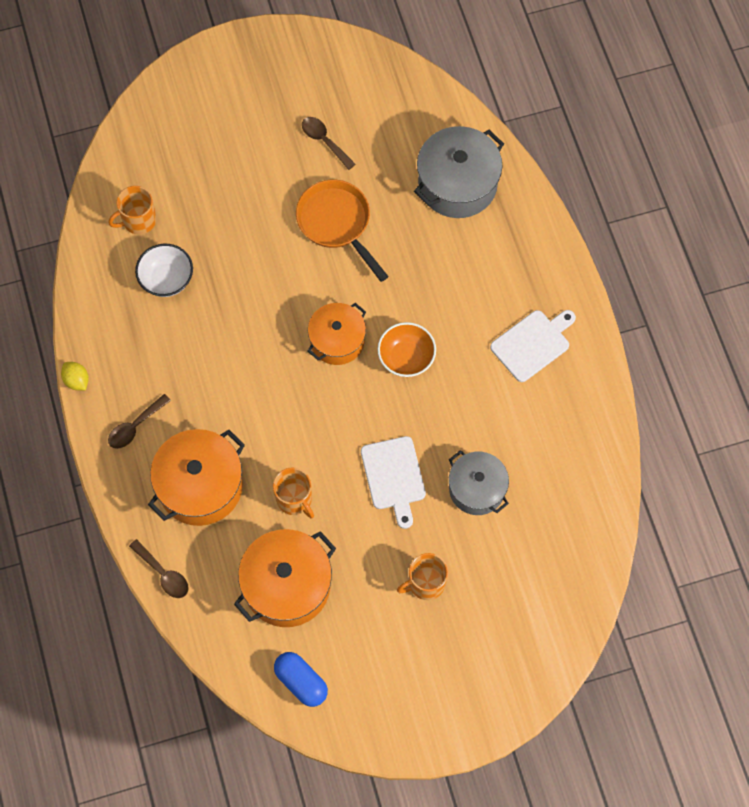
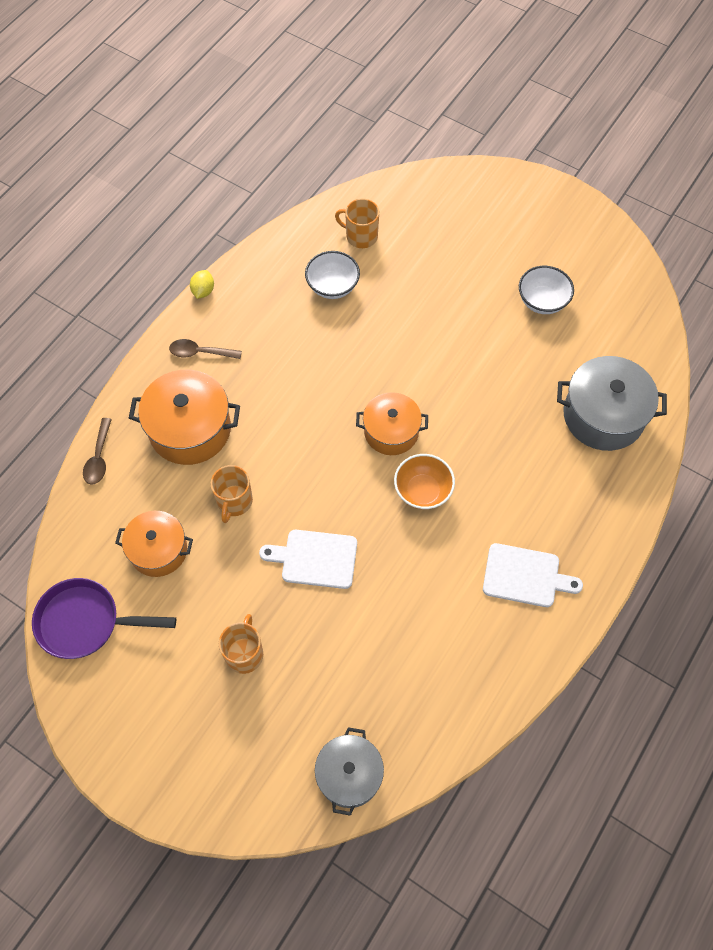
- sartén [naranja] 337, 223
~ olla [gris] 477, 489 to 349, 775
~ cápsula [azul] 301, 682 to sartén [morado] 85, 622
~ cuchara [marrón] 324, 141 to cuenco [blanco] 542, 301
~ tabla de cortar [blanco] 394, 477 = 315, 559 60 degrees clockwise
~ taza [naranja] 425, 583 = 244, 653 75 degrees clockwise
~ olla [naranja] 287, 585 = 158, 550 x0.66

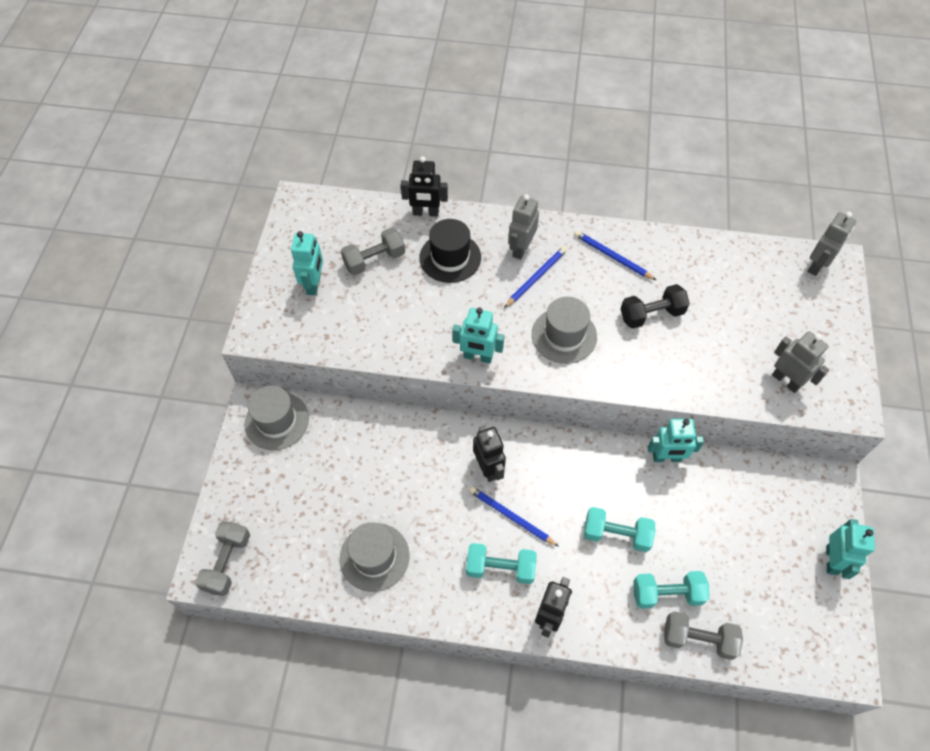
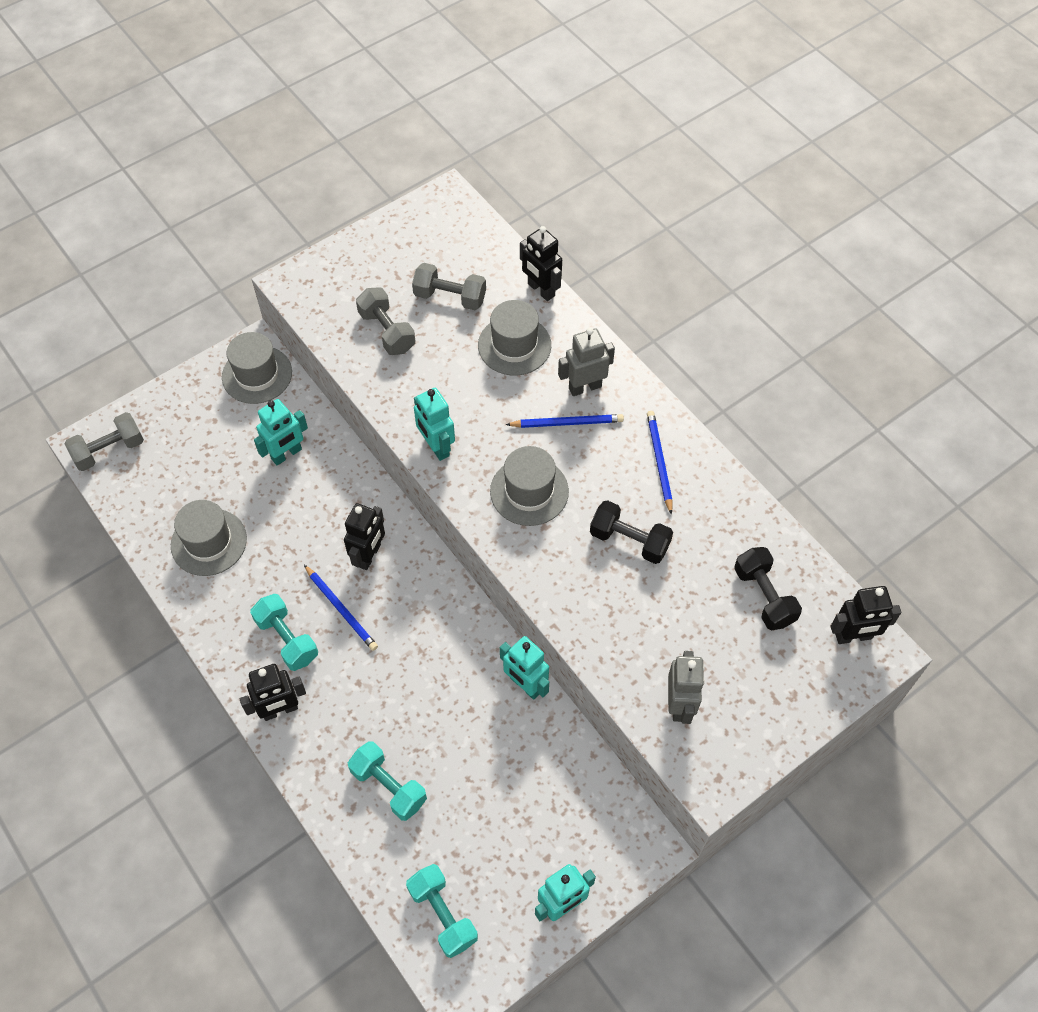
+ mancuerna [negro] 764, 596
~ robot [turquesa] 314, 284 to 286, 454
~ mancuerna [turquesa] 616, 534 to 443, 914
~ mancuerna [gris] 698, 639 to 387, 331
~ sombrero [negro] 450, 257 to sombrero [gris] 514, 345
~ robot [gris] 817, 265 to robot [negro] 853, 636
~ lápiz [azul] 511, 517 = 341, 609 150 degrees clockwise

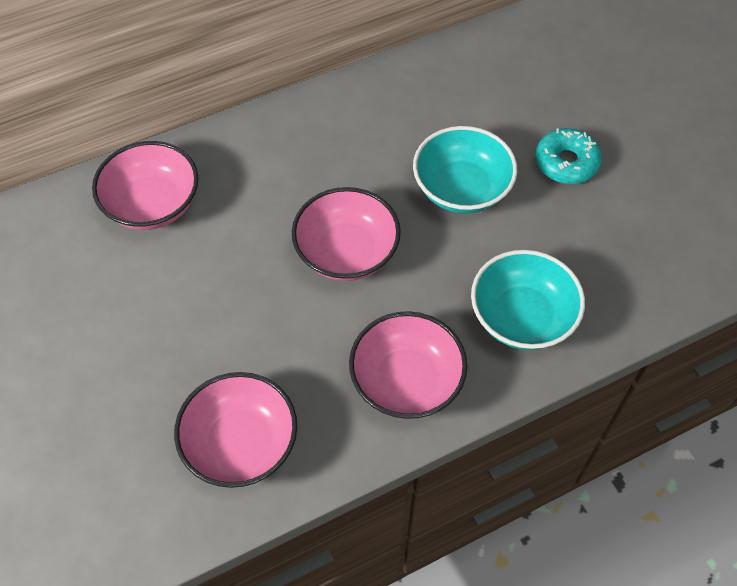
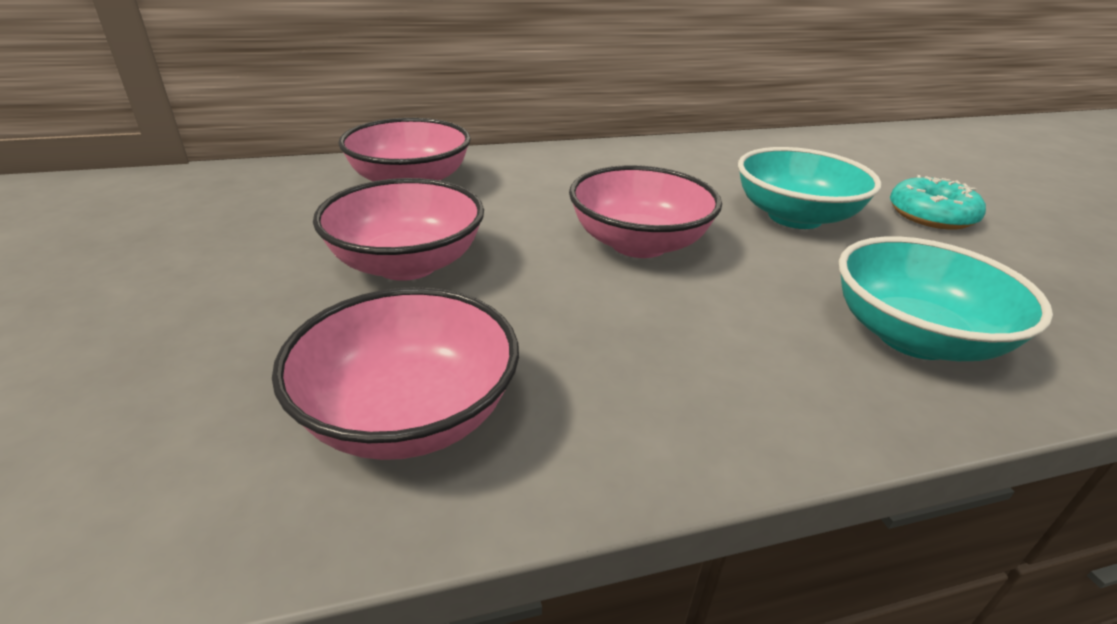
~ cuenco [rosa] 406, 381 to 407, 264

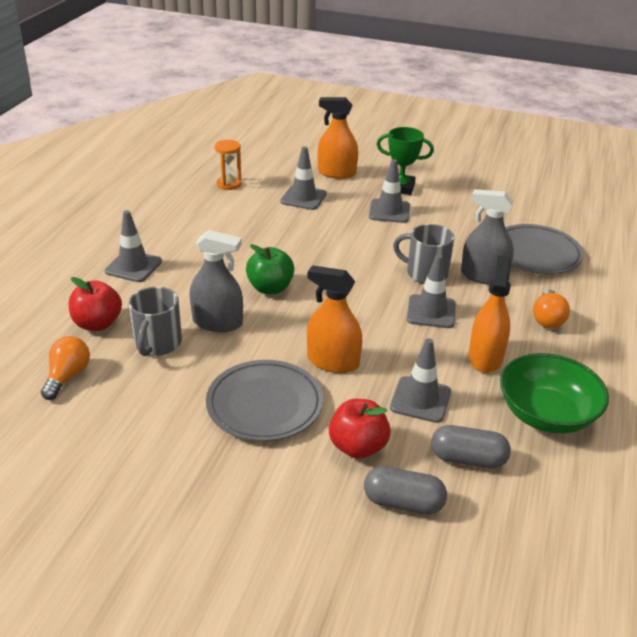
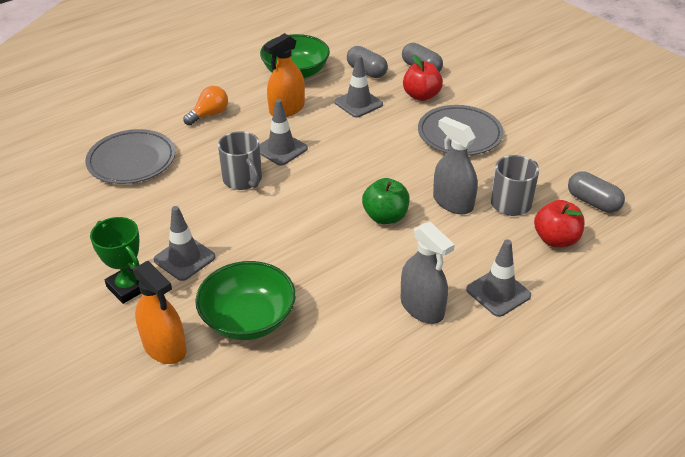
- reloj de arena [naranja] 229, 184
- pulverizador [naranja] 333, 361
~ pulverizador [gris] 483, 276 to 422, 307
~ bombilla [naranja] 67, 376 to cápsula [gris] 593, 202
~ cono de tráfico [gris] 303, 198 to cuenco [verde] 248, 319

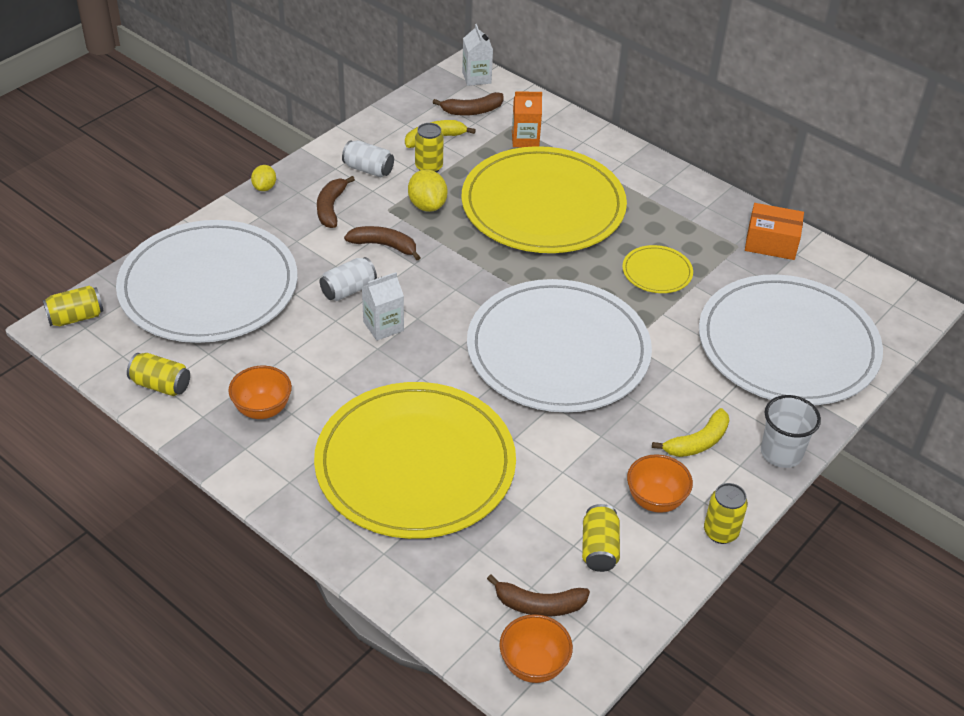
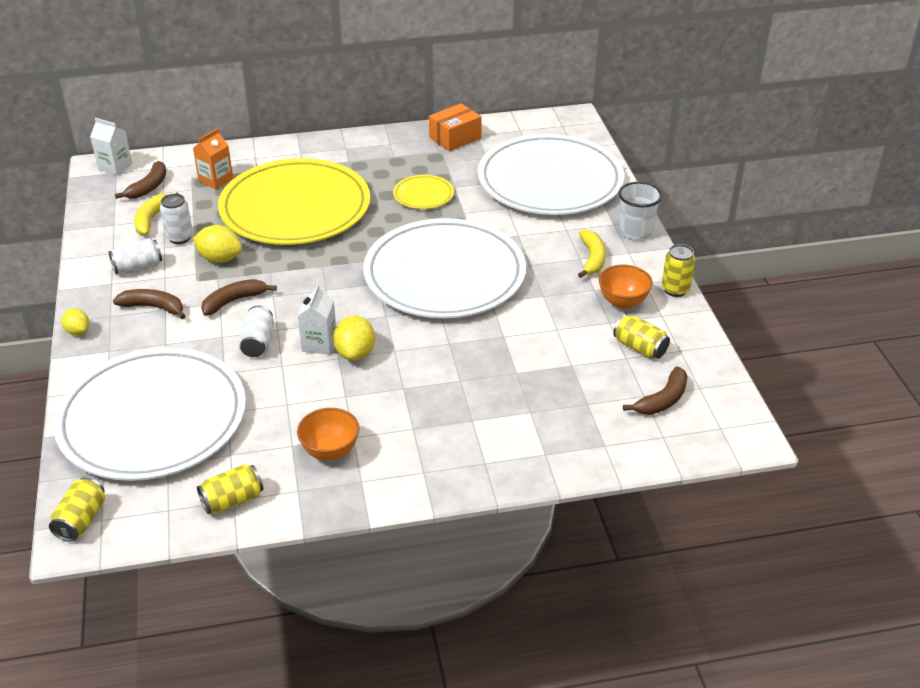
- plato [amarillo] 415, 464
- cuenco [naranja] 533, 665
+ limón [amarillo] 355, 353
~ lata [amarillo] 429, 167 to lata [blanco] 179, 237
~ plátano [marrón] 331, 208 = 153, 307 150 degrees clockwise

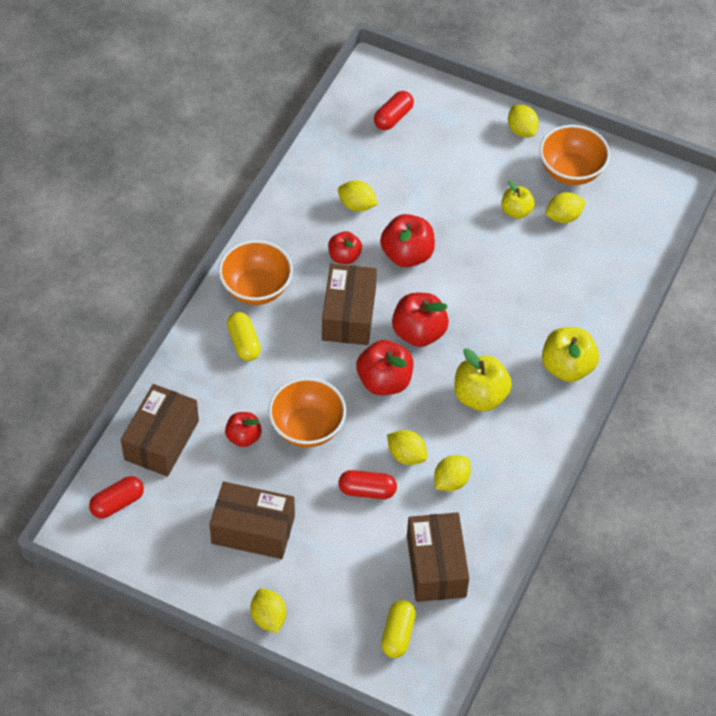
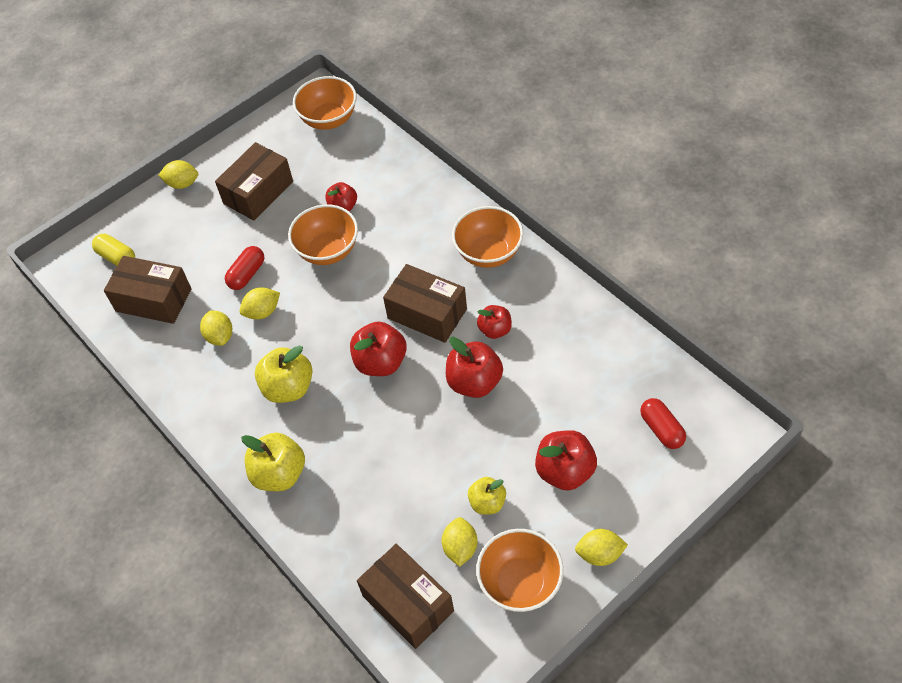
- cápsula [amarillo] 244, 343
- limón [amarillo] 357, 205
~ caja [marrón] 161, 440 to 408, 603
~ manzana [rojo] 384, 381 to 565, 471
~ cápsula [rojo] 117, 503 to cuenco [naranja] 329, 119

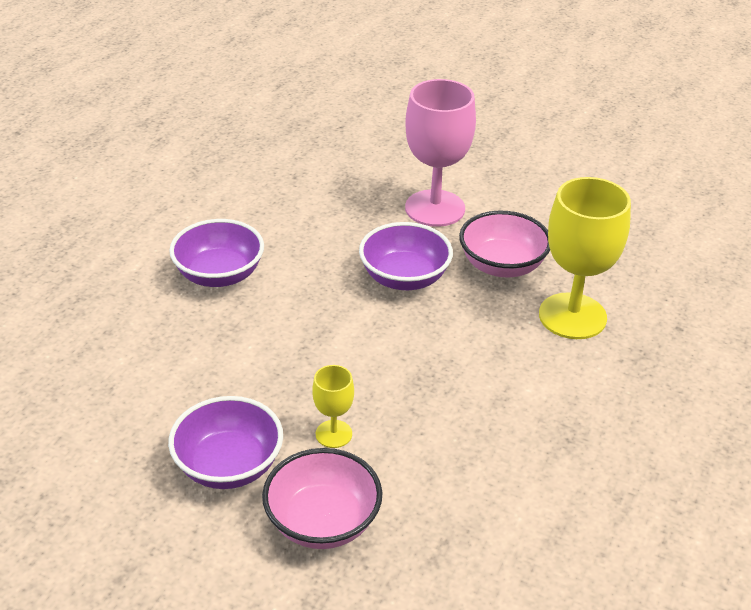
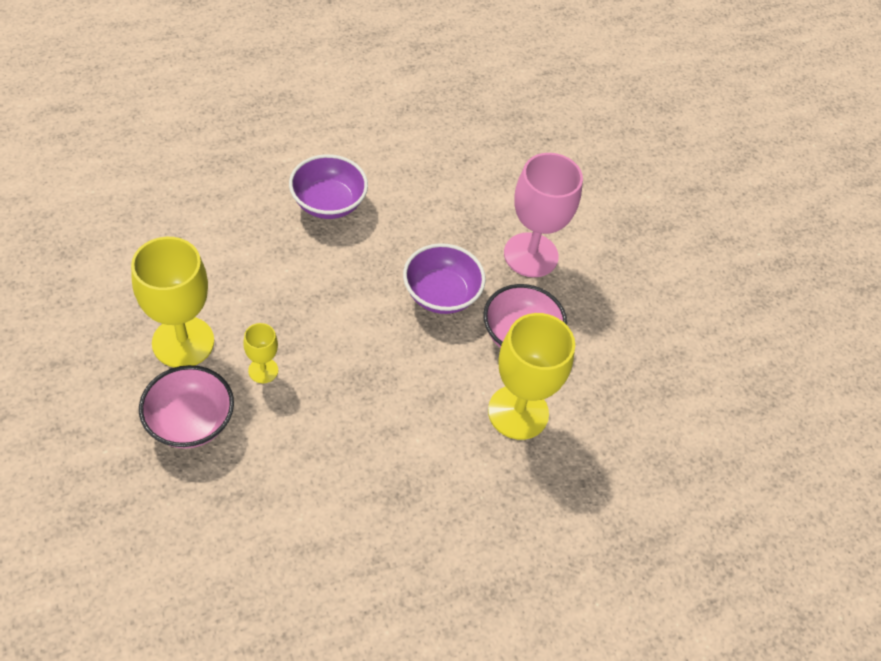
~ cuenco [morado] 229, 466 to copa [amarillo] 183, 342

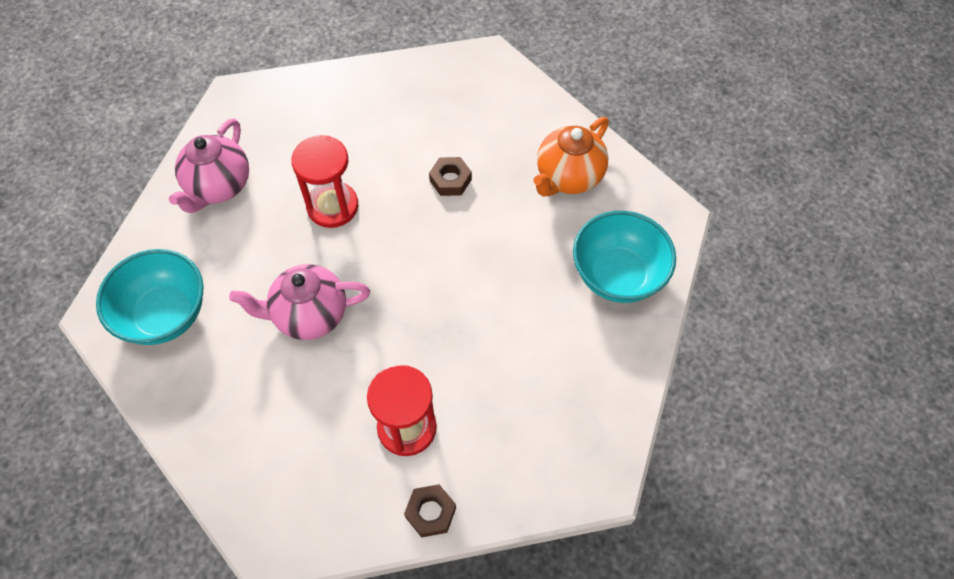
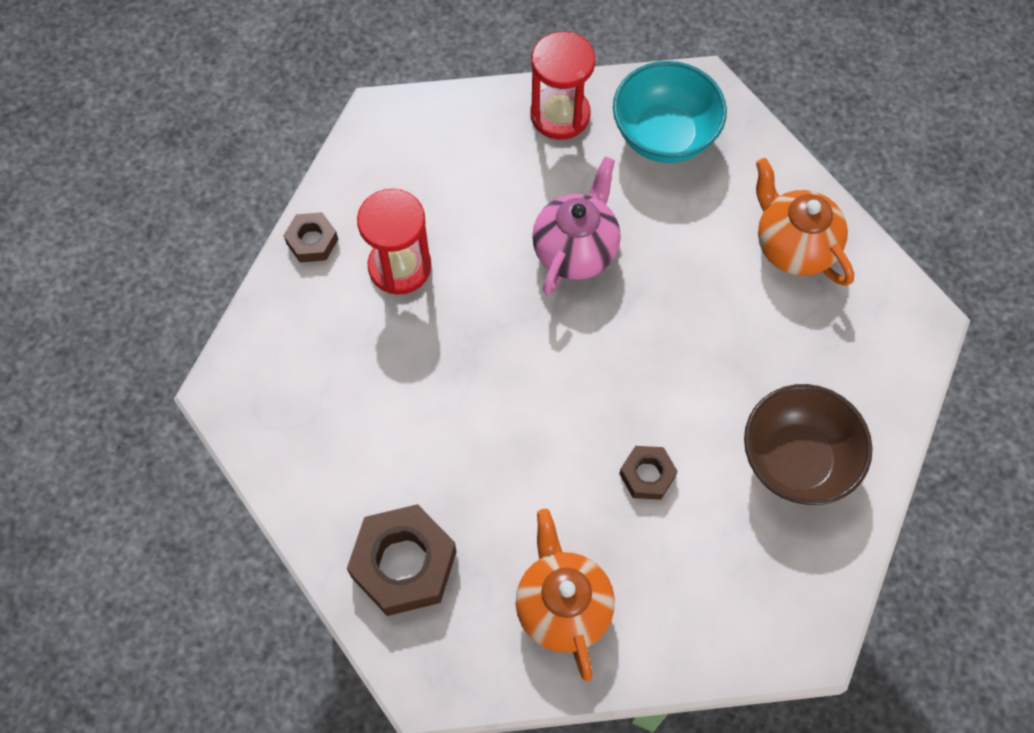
+ cuenco [marrón] 796, 461
~ reloj de arena [rojo] 332, 206 to 560, 115
~ cuenco [turquesa] 617, 275 to tuerca [marrón] 403, 564
~ tetera [rosa] 218, 186 to tetera [naranja] 793, 246

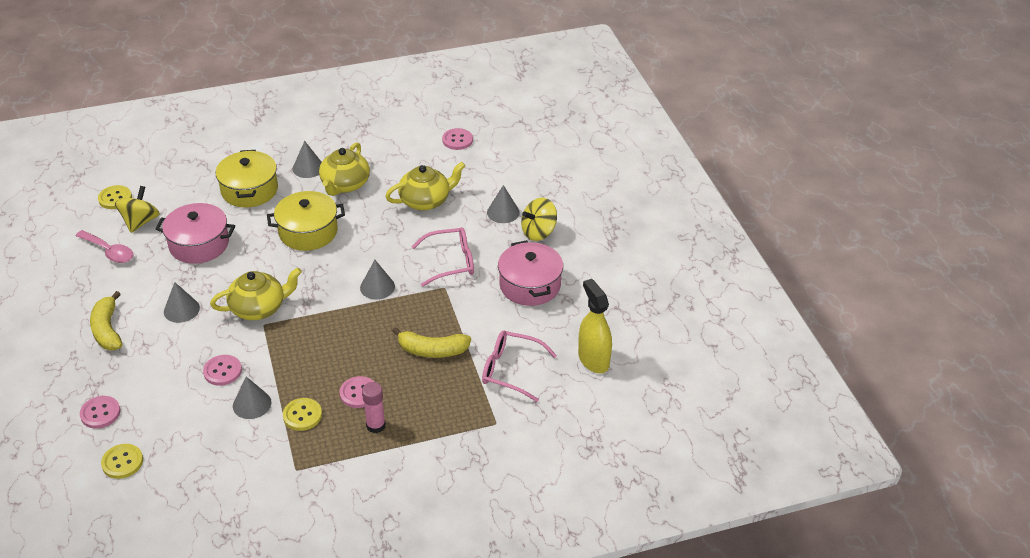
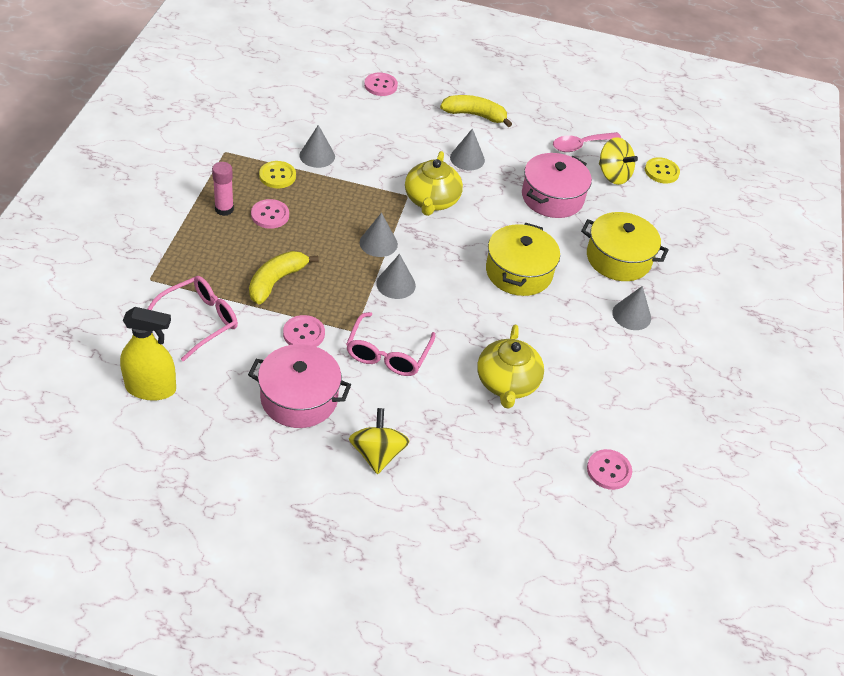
- botón [amarillo] 122, 462
- tetera [amarillo] 345, 184
~ botón [rosa] 222, 371 to 304, 334
~ cono [gris] 503, 212 to 378, 243

